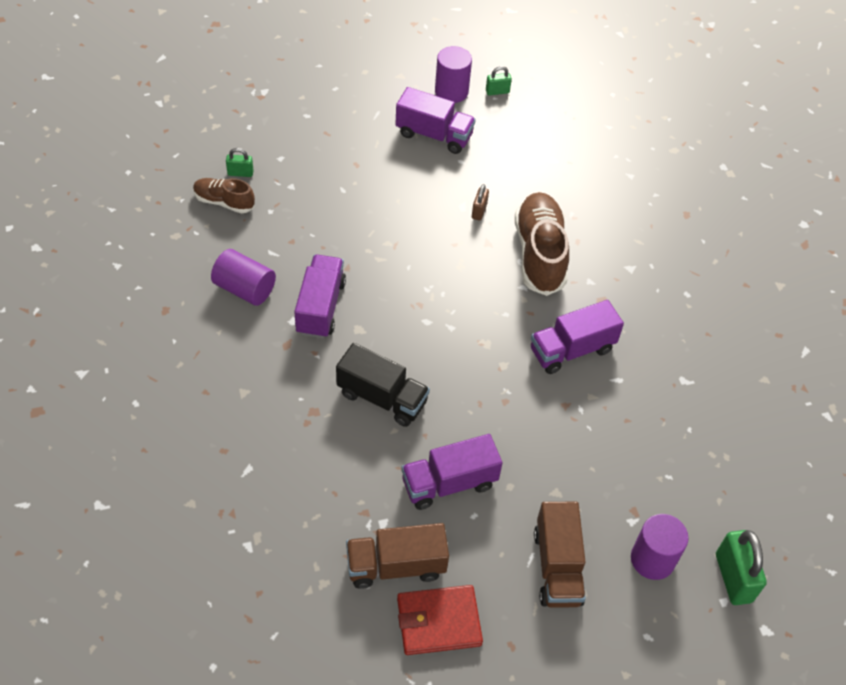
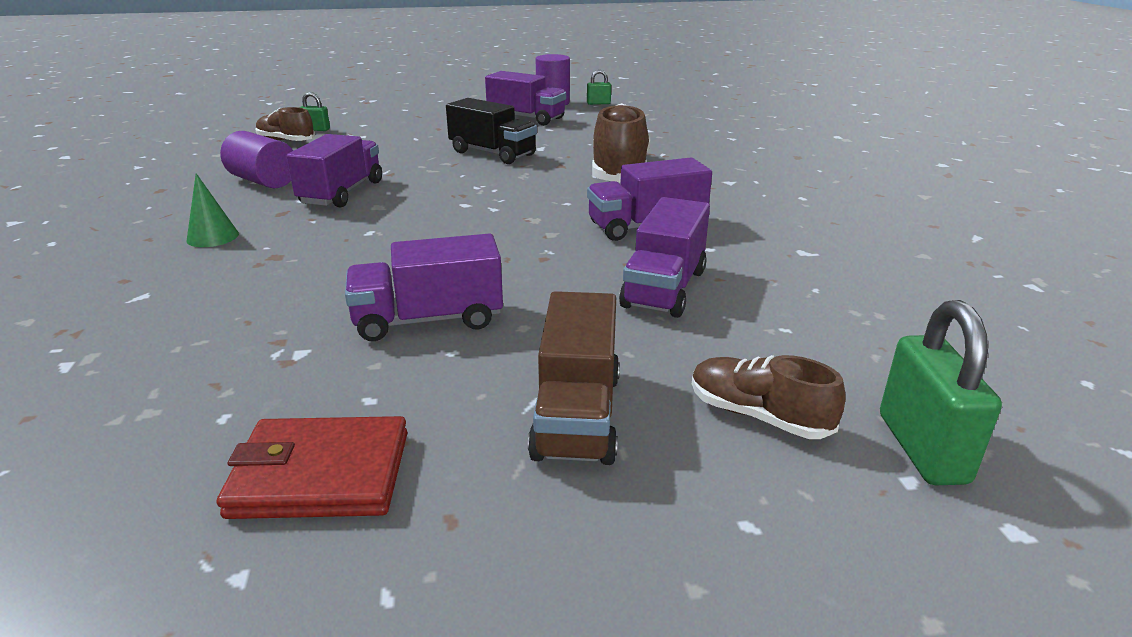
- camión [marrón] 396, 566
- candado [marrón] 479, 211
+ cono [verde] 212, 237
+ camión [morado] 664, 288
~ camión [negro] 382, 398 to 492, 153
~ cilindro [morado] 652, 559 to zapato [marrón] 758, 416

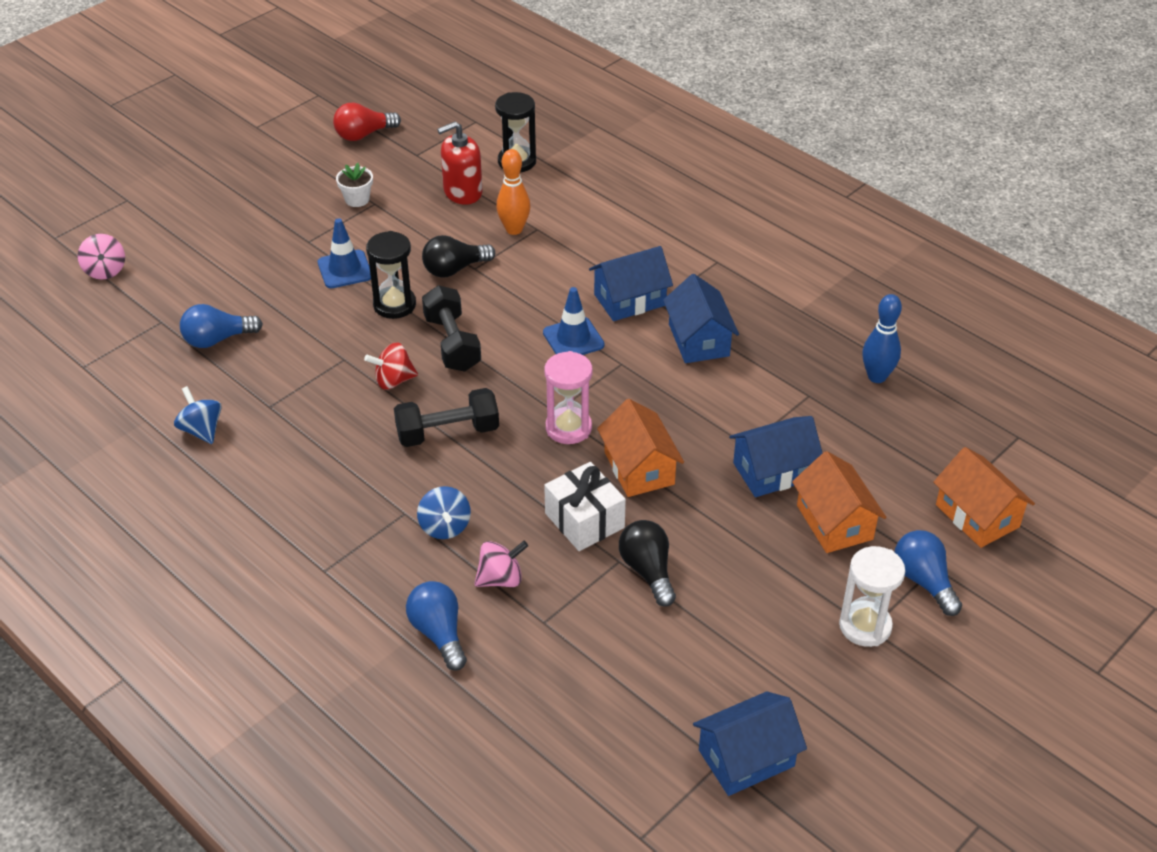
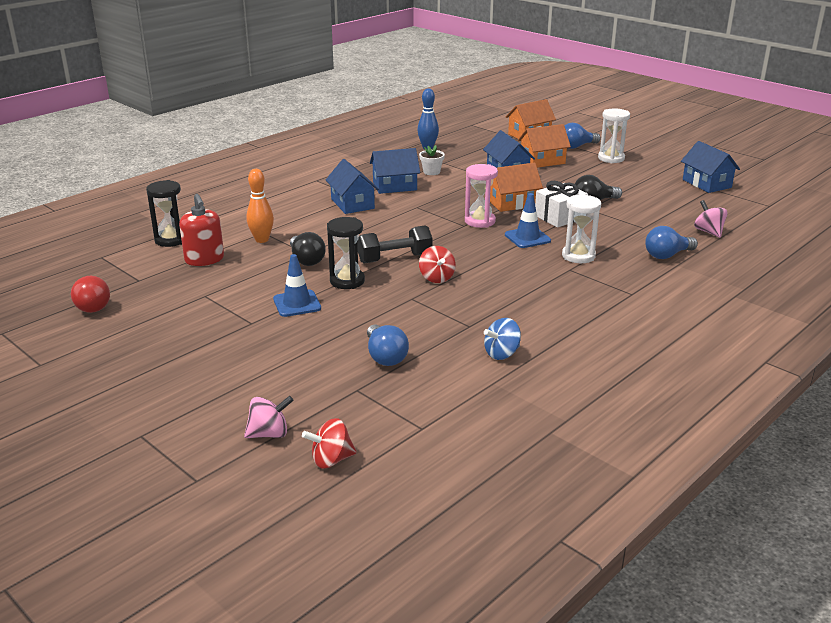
- mancuerna [negro] 448, 433
+ peonza [rojo] 331, 460
~ maceta [blanco] 357, 199 to 431, 172
~ peonza [rosa] 501, 579 to 708, 232
~ cono de tráfico [azul] 573, 339 to 527, 238
~ peonza [azul] 445, 527 to reloj de arena [blanco] 578, 256

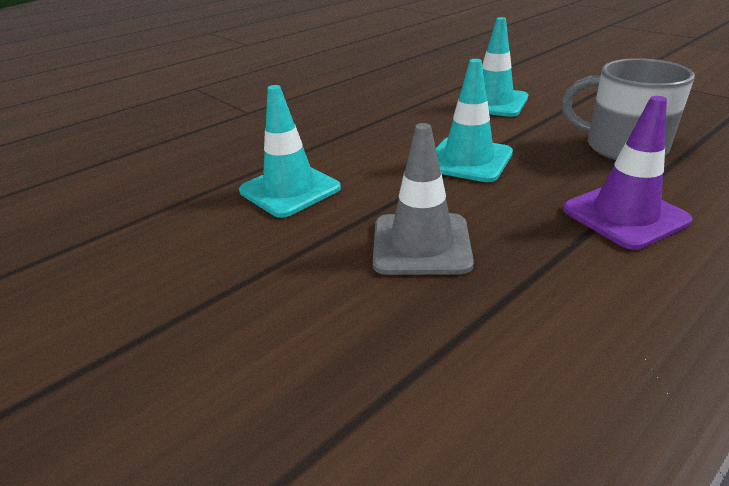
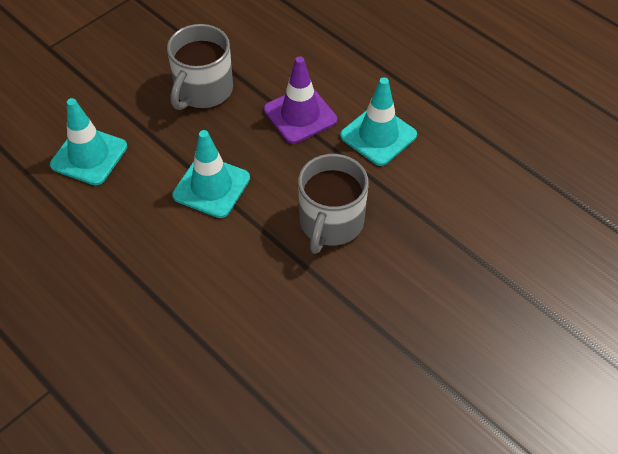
~ cono de tráfico [turquesa] 290, 190 to 378, 135
~ cono de tráfico [gris] 421, 244 to taza [gris] 330, 223

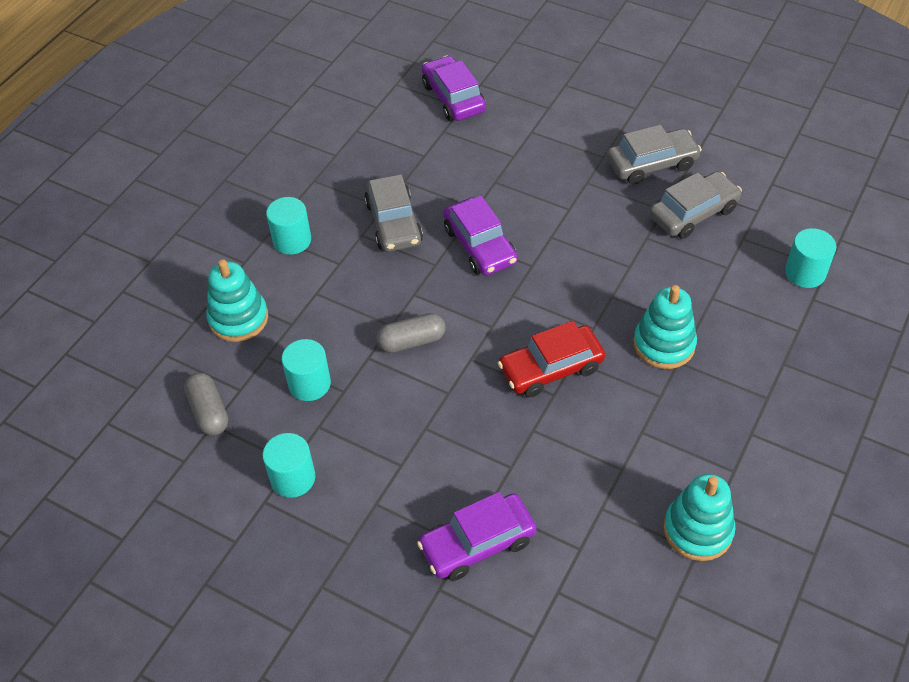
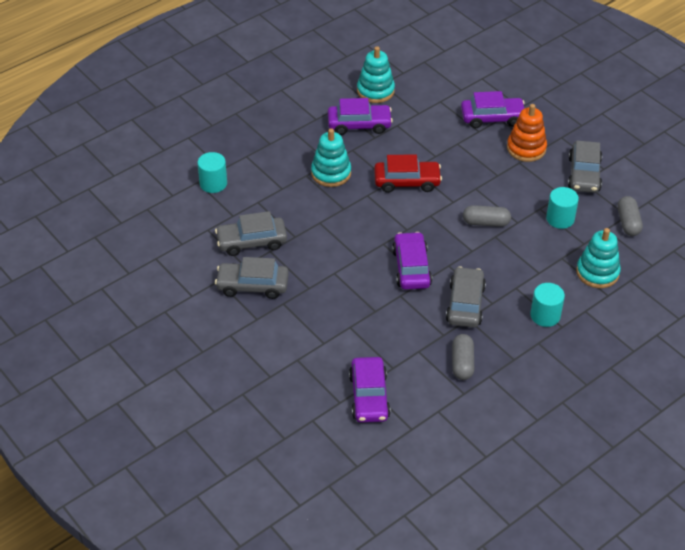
+ coche [morado] 359, 124
+ cápsula [gris] 462, 363
+ juguete apilable [naranja] 526, 148
~ cilindro [turquesa] 293, 478 to coche [gris] 584, 174

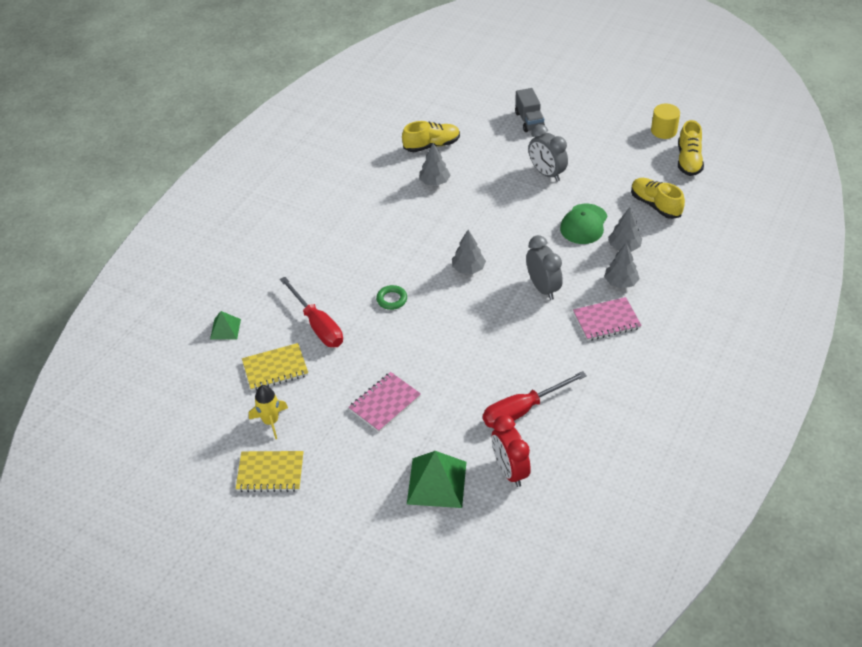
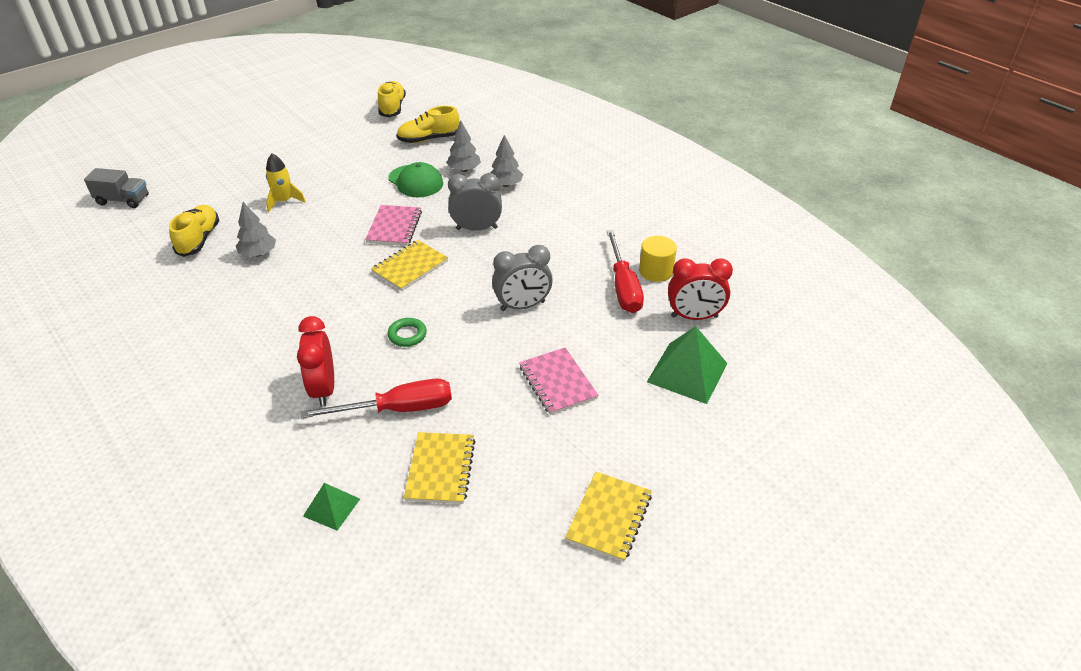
+ despertador [rojo] 323, 389
~ cohete [amarillo] 271, 421 to 284, 201
~ camión [gris] 529, 121 to 123, 200
~ despertador [gris] 546, 173 to 522, 306
~ cuaderno [rosa] 606, 321 to 394, 227
~ cilindro [amarillo] 663, 131 to 656, 271
~ árbol [gris] 468, 269 to cuaderno [amarillo] 410, 267
~ zapato [amarillo] 688, 160 = 392, 108 120 degrees counterclockwise

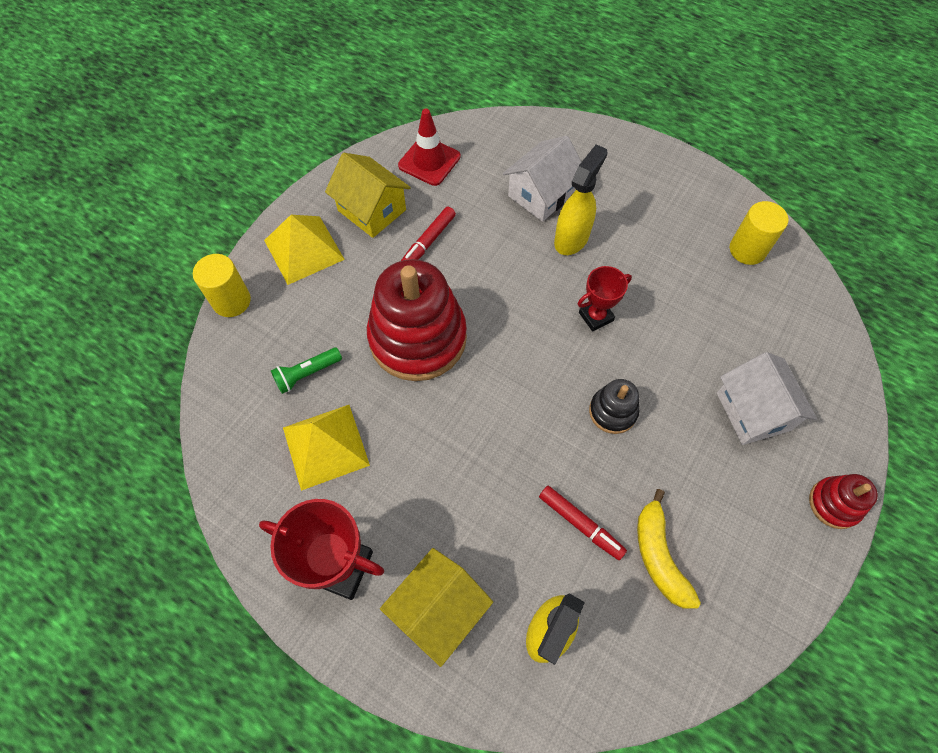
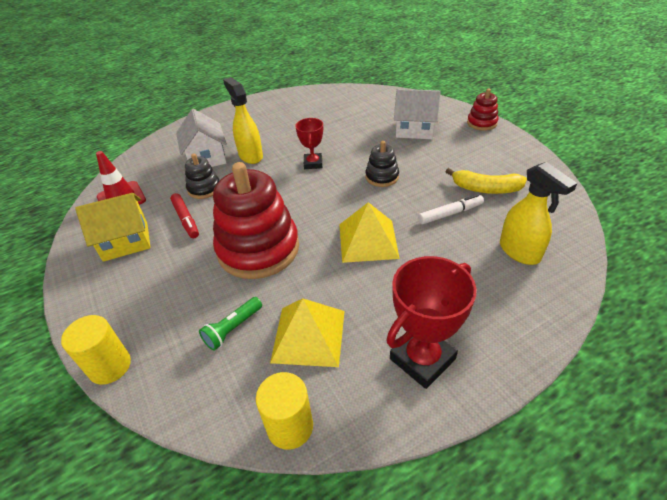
- casa [amarillo] 438, 610
+ juguete apilable [negro] 204, 189
~ pirámide [amarillo] 304, 250 to 368, 240
~ cilindro [amarillo] 747, 250 to 290, 426
~ rotulador [rojo] 580, 524 to rotulador [blanco] 450, 214
~ lámpara de mano [verde] 307, 374 = 233, 329 45 degrees clockwise

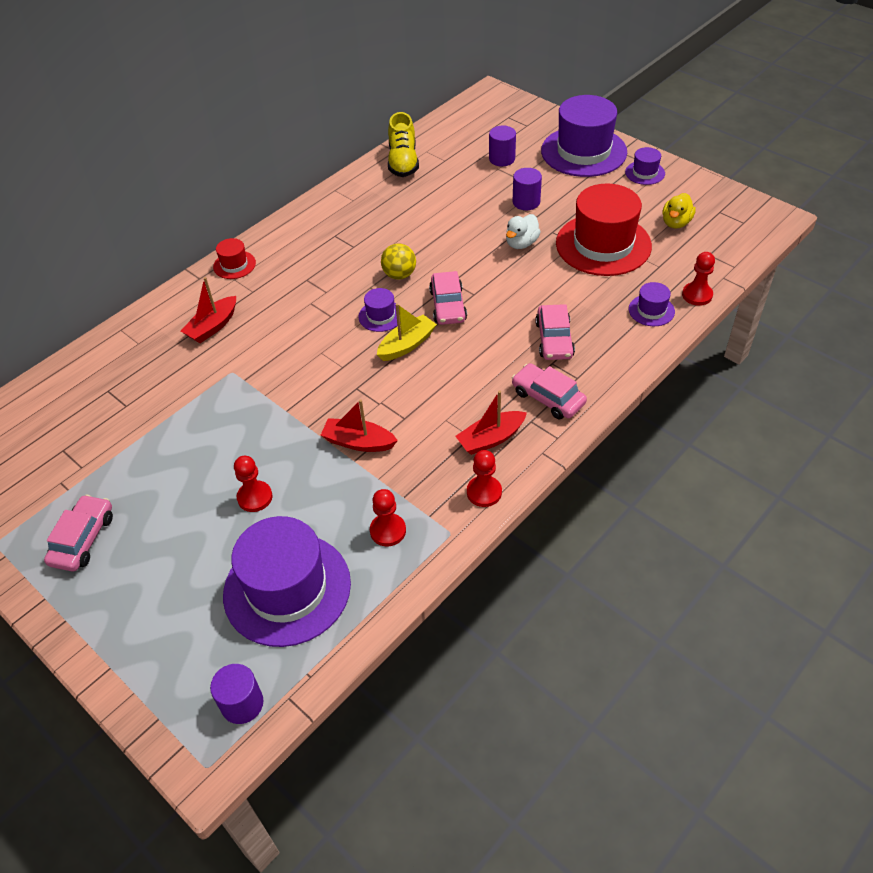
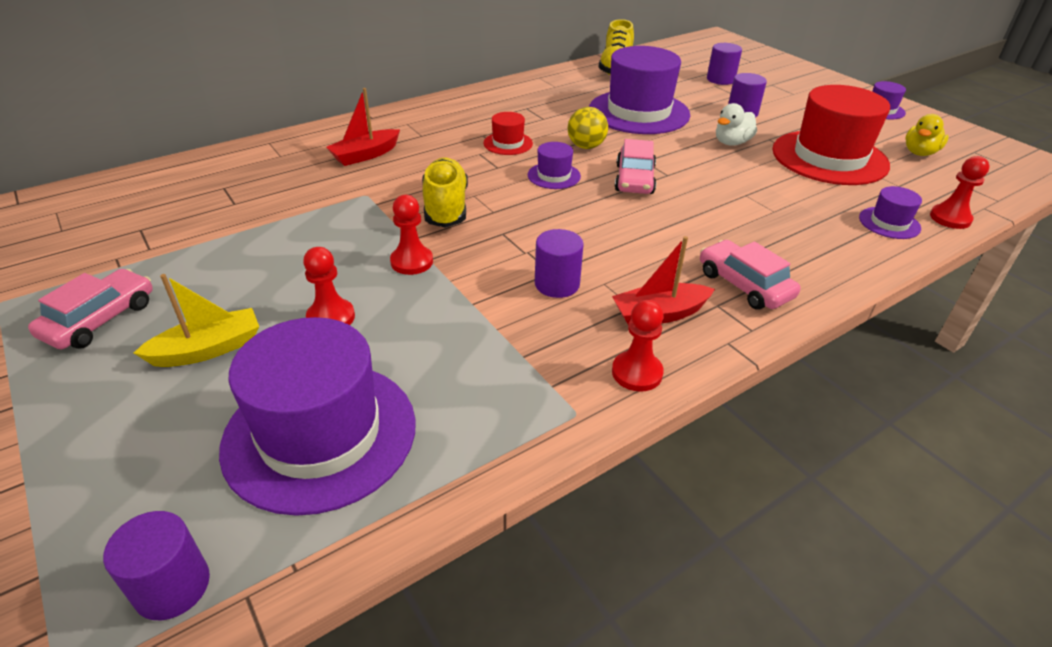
- barco [rojo] 358, 442
- coche [rosa] 554, 339
+ zapato [amarillo] 446, 207
+ cilindro [morado] 557, 284
~ sombrero [rojo] 234, 265 to 508, 143
~ peón [rojo] 388, 531 to 412, 262
~ barco [amarillo] 407, 345 to 208, 349
~ sombrero [morado] 583, 151 to 638, 112

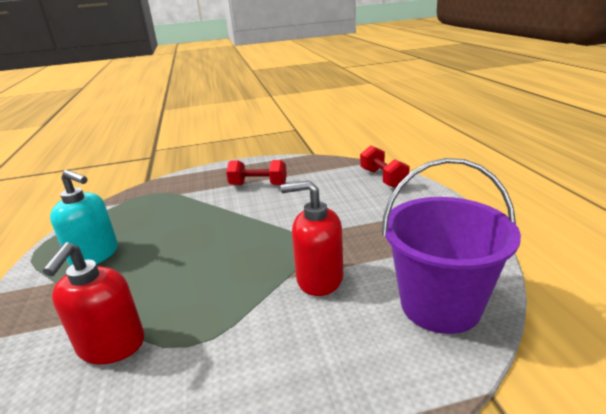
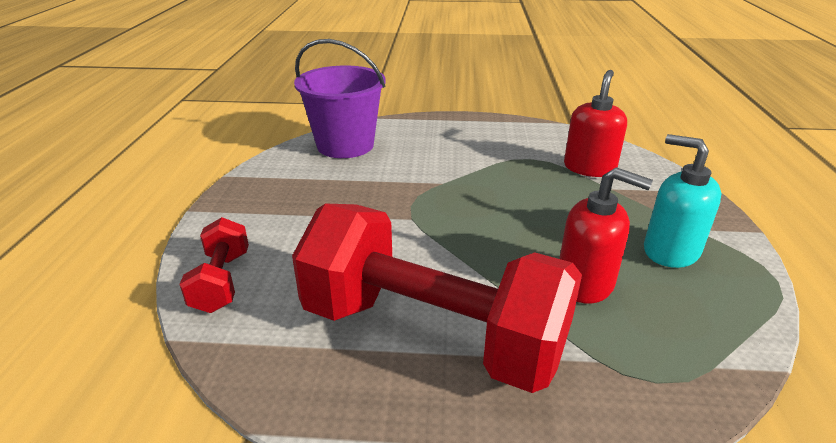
~ dispensador de jabón [rojo] 319, 279 to 585, 283
~ mancuerna [rojo] 258, 185 = 432, 334 x2.26

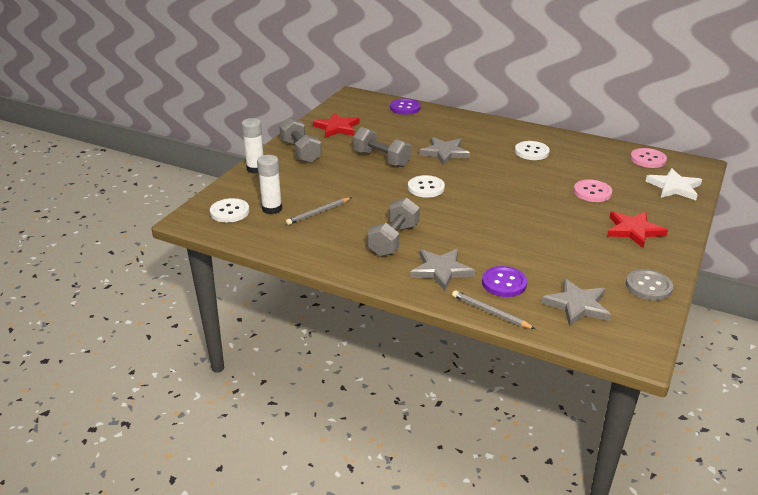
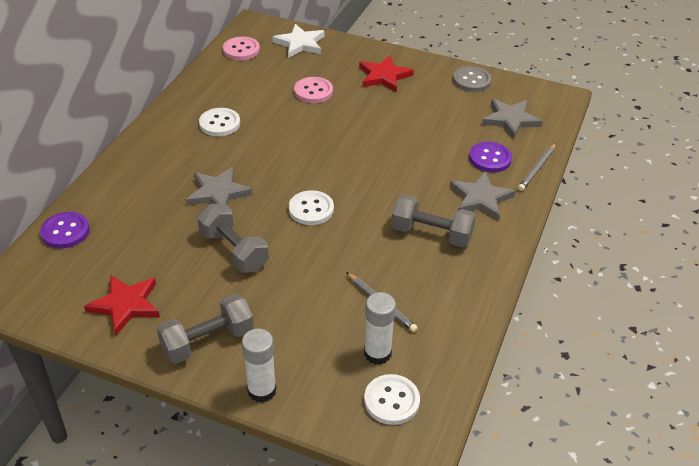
~ mancuerna [gris] 381, 159 = 234, 251 75 degrees counterclockwise

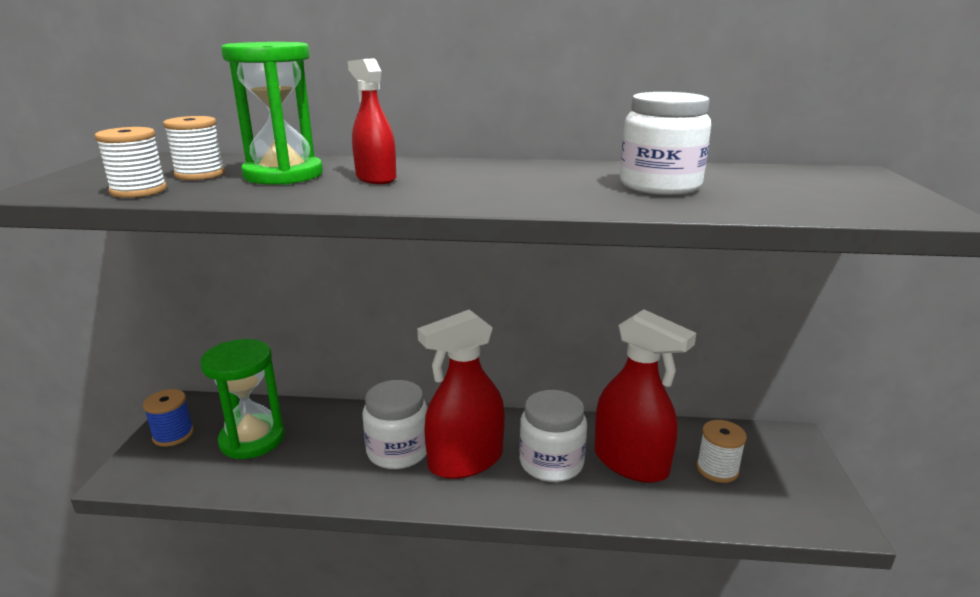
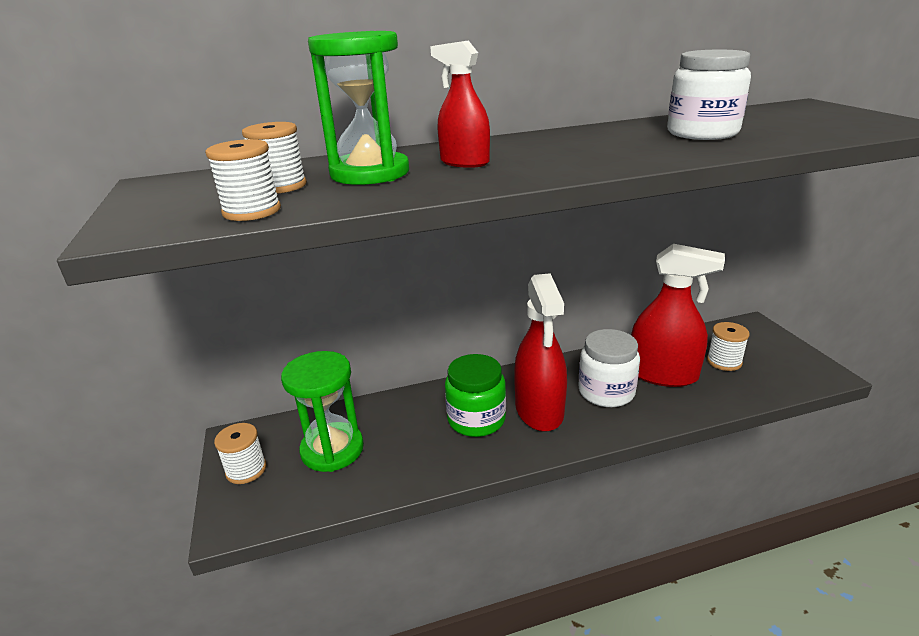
~ carrete [azul] 173, 435 to carrete [blanco] 246, 470
~ tarro [blanco] 398, 451 to tarro [verde] 476, 419
~ pulverizador [rojo] 465, 461 = 539, 410 45 degrees counterclockwise

